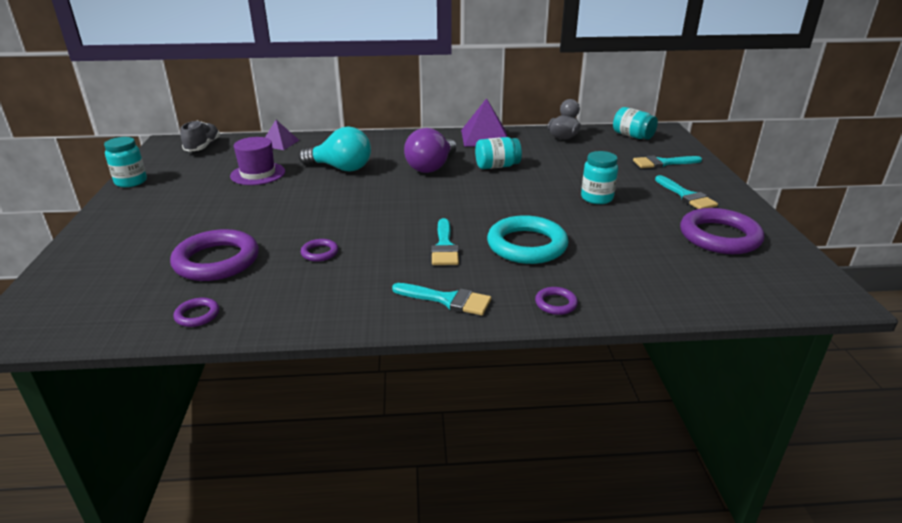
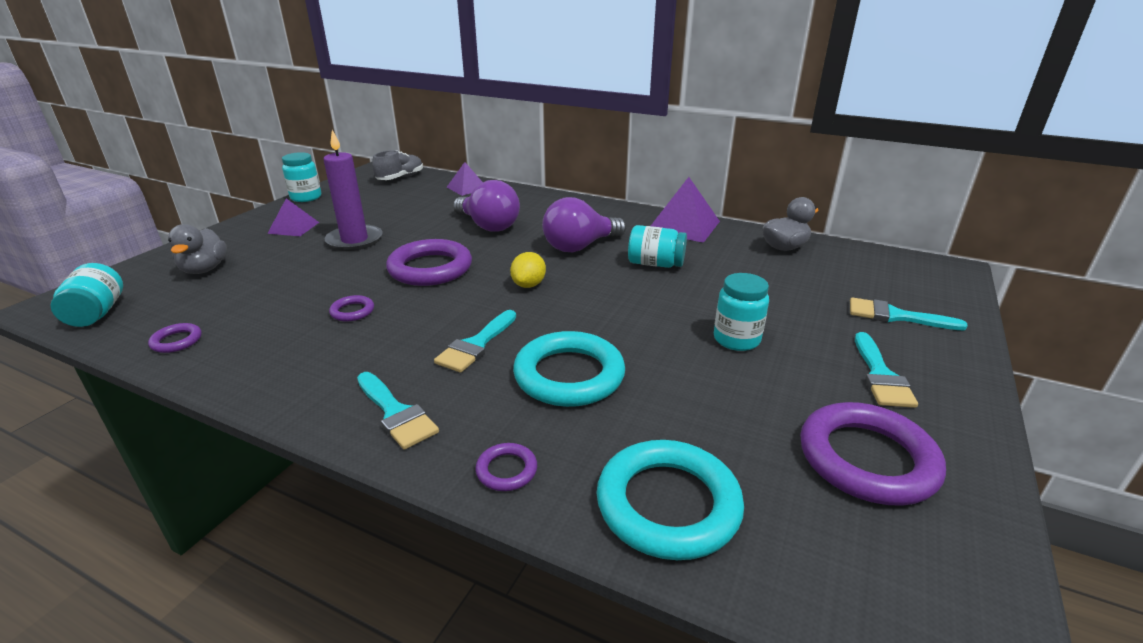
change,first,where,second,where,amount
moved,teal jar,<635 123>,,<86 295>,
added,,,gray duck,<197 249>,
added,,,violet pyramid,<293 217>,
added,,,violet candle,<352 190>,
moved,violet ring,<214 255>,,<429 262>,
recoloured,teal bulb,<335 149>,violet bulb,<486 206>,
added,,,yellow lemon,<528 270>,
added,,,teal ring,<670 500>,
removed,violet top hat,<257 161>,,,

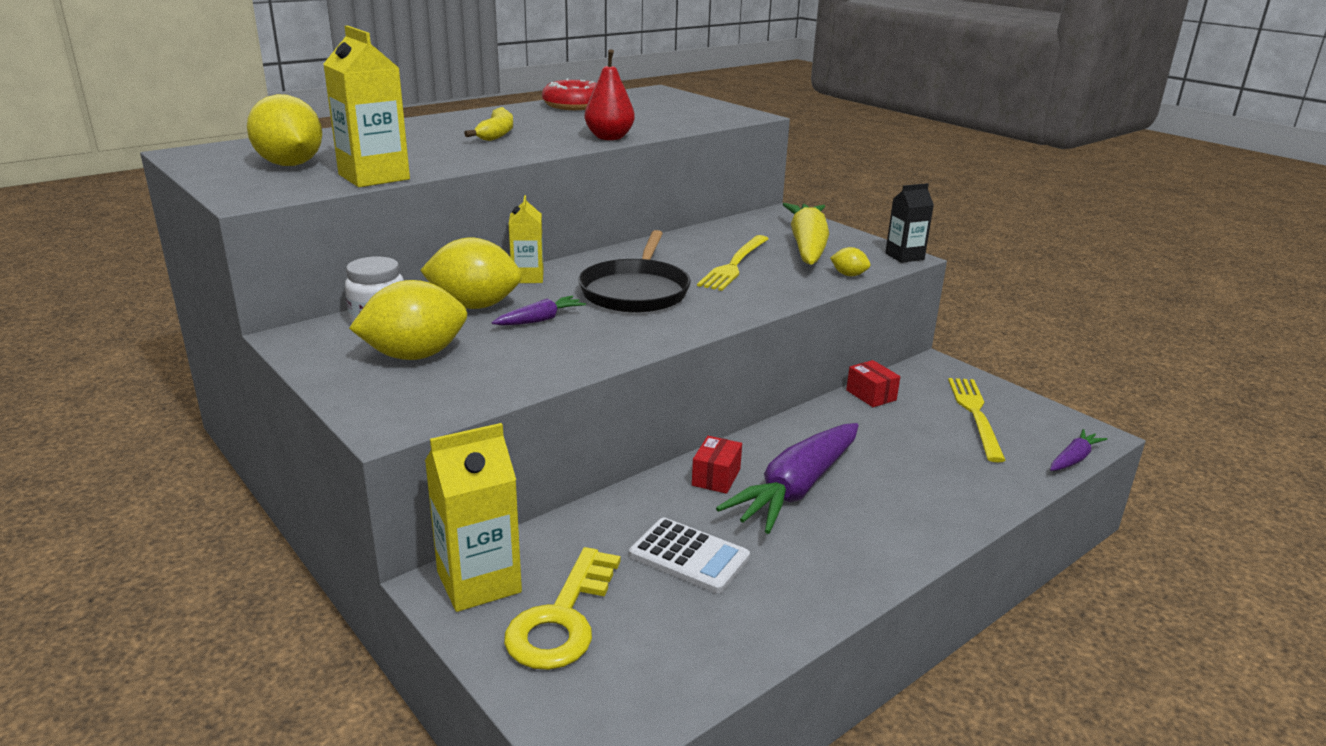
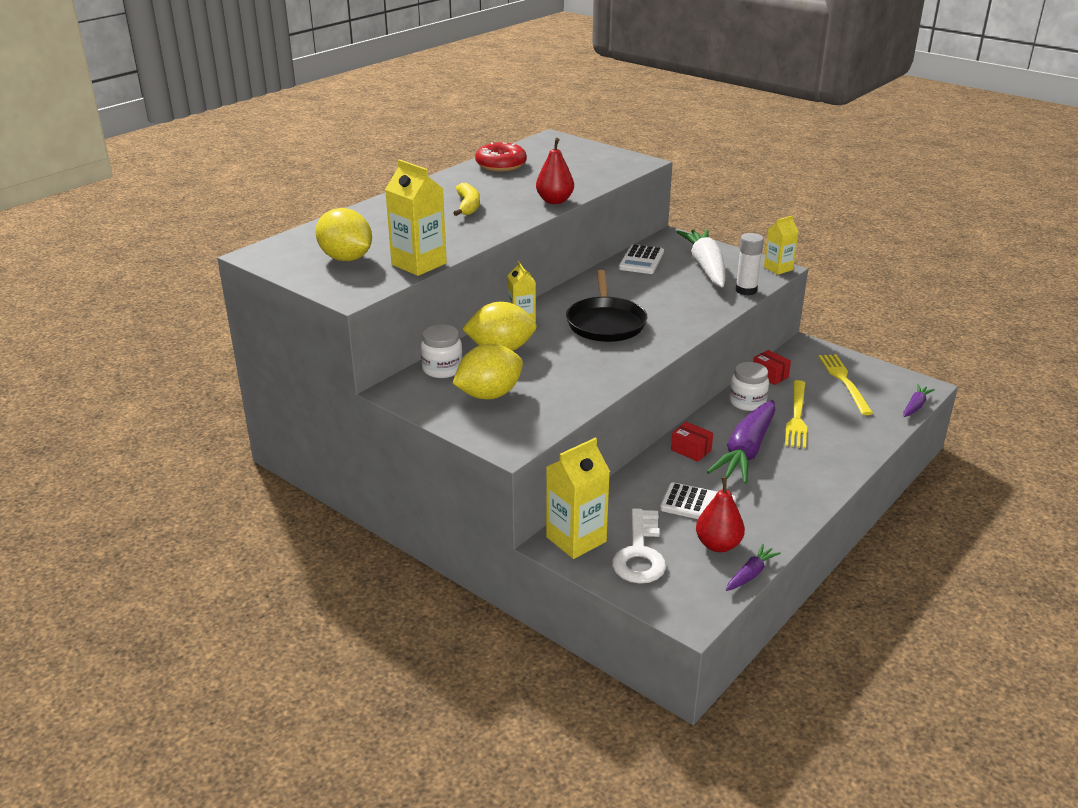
change,first,where,second,where,amount
recoloured,yellow door key,<562 608>,pure white door key,<639 546>,
added,,,pure white adding machine,<641 259>,
turned,scarlet package,<717 465>,,<692 442>,60 degrees counterclockwise
recoloured,yellow root vegetable,<806 234>,pure white root vegetable,<701 258>,
added,,,scarlet pear,<720 514>,
moved,violet root vegetable,<539 310>,,<753 567>,
added,,,pure white jar,<749 386>,
replaced,yellow lemon,<850 261>,pure white stick of glue,<749 264>,
recoloured,ebony milk carton,<909 223>,yellow milk carton,<781 245>,
moved,yellow table fork,<733 263>,,<796 414>,

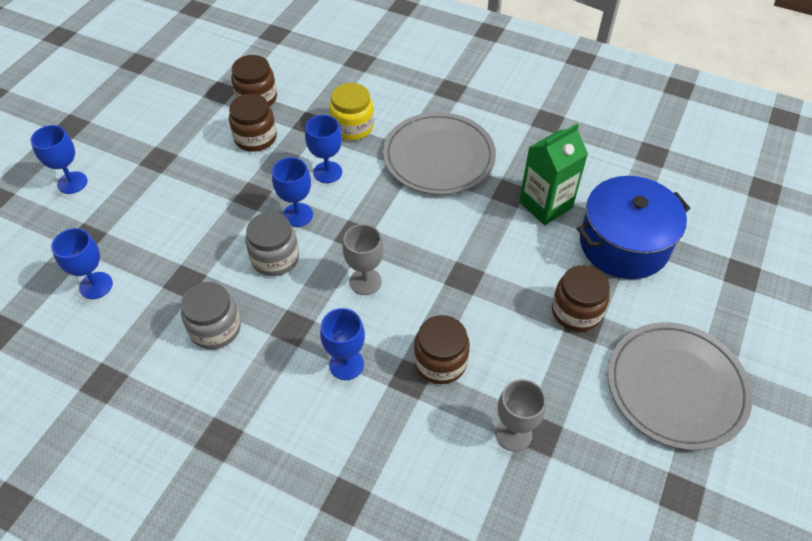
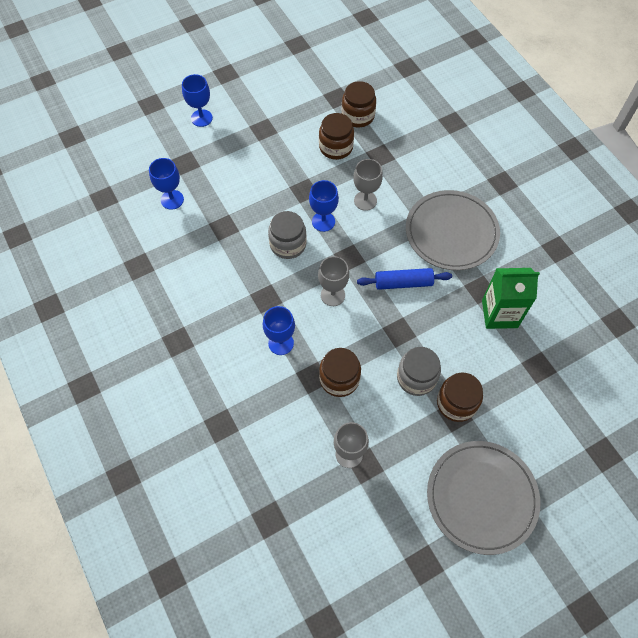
change,first,where,second,where,amount
recoloured,cobalt wine glass,<323 149>,gray wine glass,<368 185>,
added,,,cobalt rolling pin,<404 279>,
moved,gray jar,<211 315>,,<419 371>,
removed,yellow jar,<351 111>,,,
removed,cobalt cooking pot,<633 227>,,,

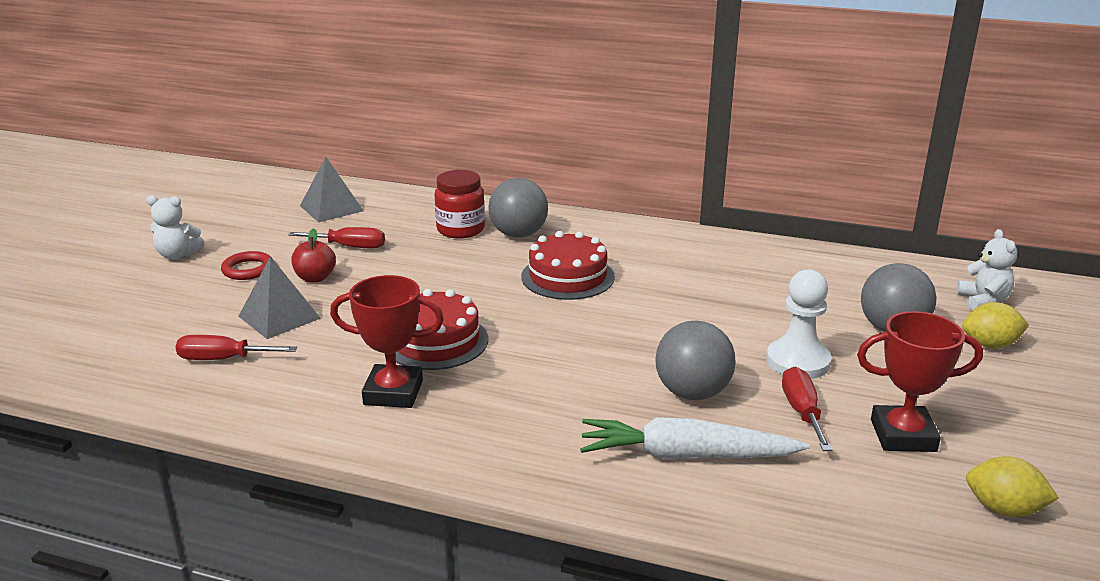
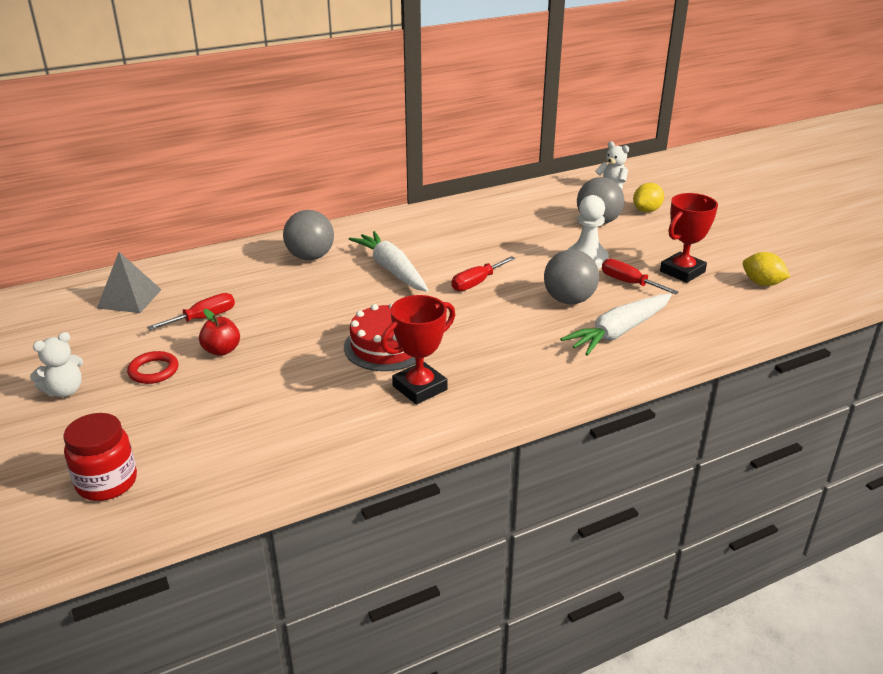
change,first,where,second,where,amount
moved,scarlet jar,<459 204>,,<100 457>,
replaced,scarlet gateau,<568 265>,pure white root vegetable,<389 261>,
moved,scarlet screwdriver,<236 347>,,<483 273>,
turned,yellow lemon,<1012 486>,,<766 269>,60 degrees clockwise
removed,gray pyramid,<279 297>,,,

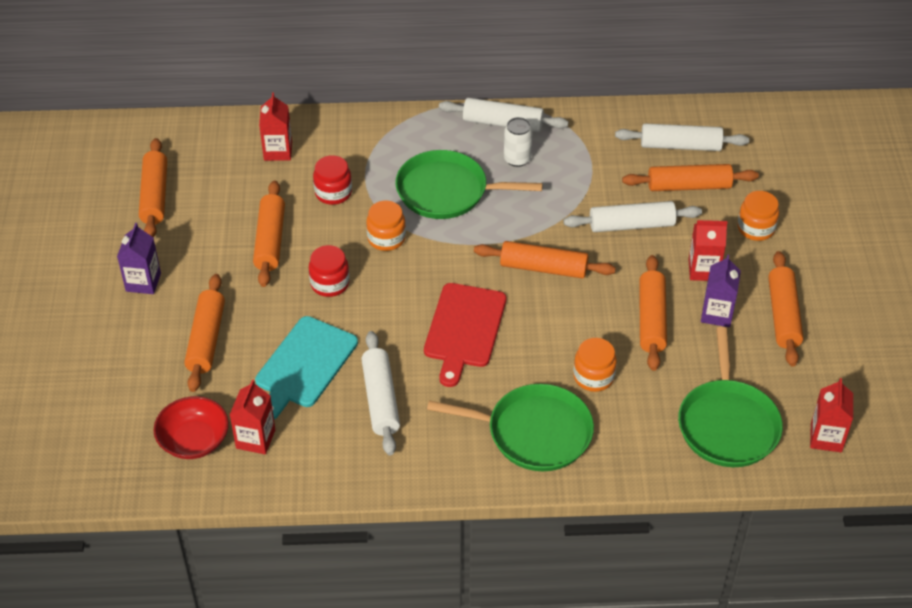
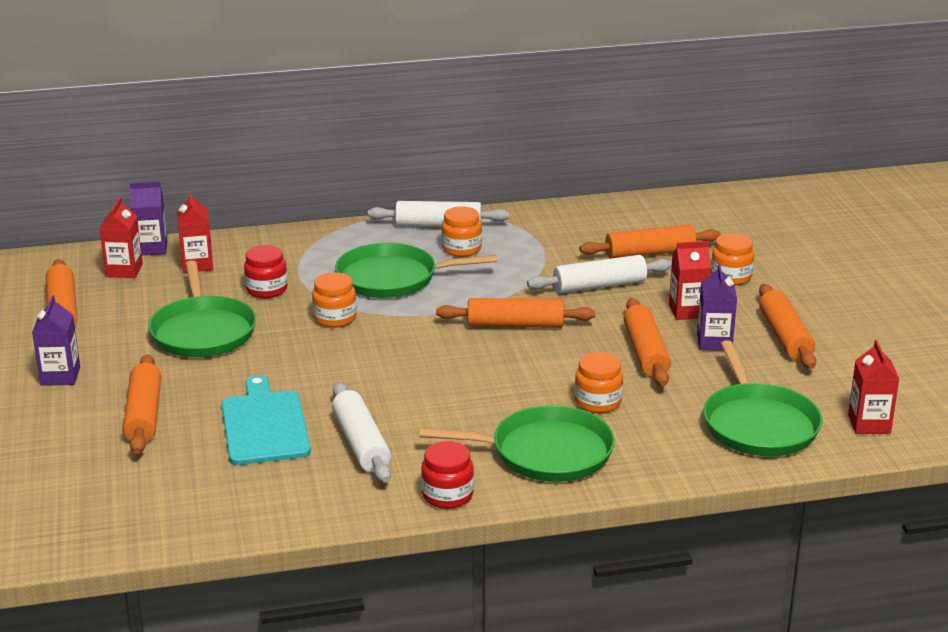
change,first,where,second,where,amount
moved,scarlet milk carton,<252 417>,,<121 237>,
added,,,violet milk carton,<148 218>,
replaced,bright orange rolling pin,<269 233>,emerald frying pan,<202 308>,
turned,teal bread board,<306 368>,,<266 420>,150 degrees clockwise
moved,scarlet jar,<329 271>,,<447 475>,
replaced,pure white can,<518 142>,bright orange jar,<461 232>,
removed,scarlet bowl,<191 427>,,,
removed,scarlet bread board,<465 335>,,,
removed,pure white rolling pin,<682 137>,,,

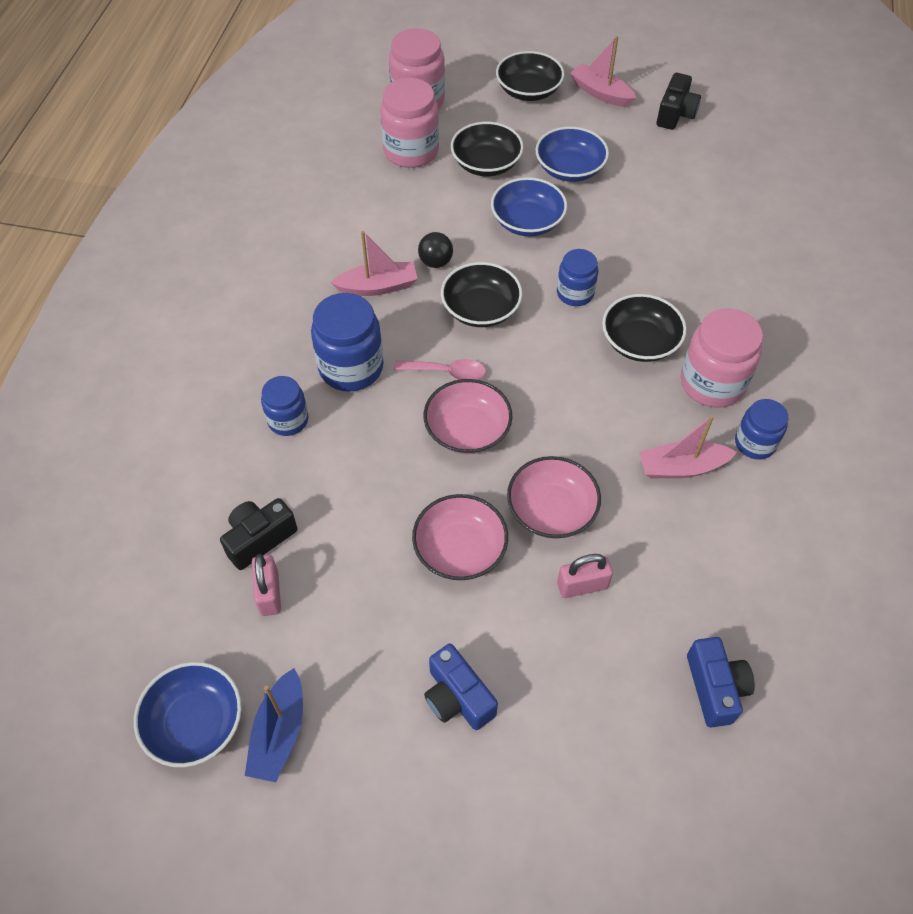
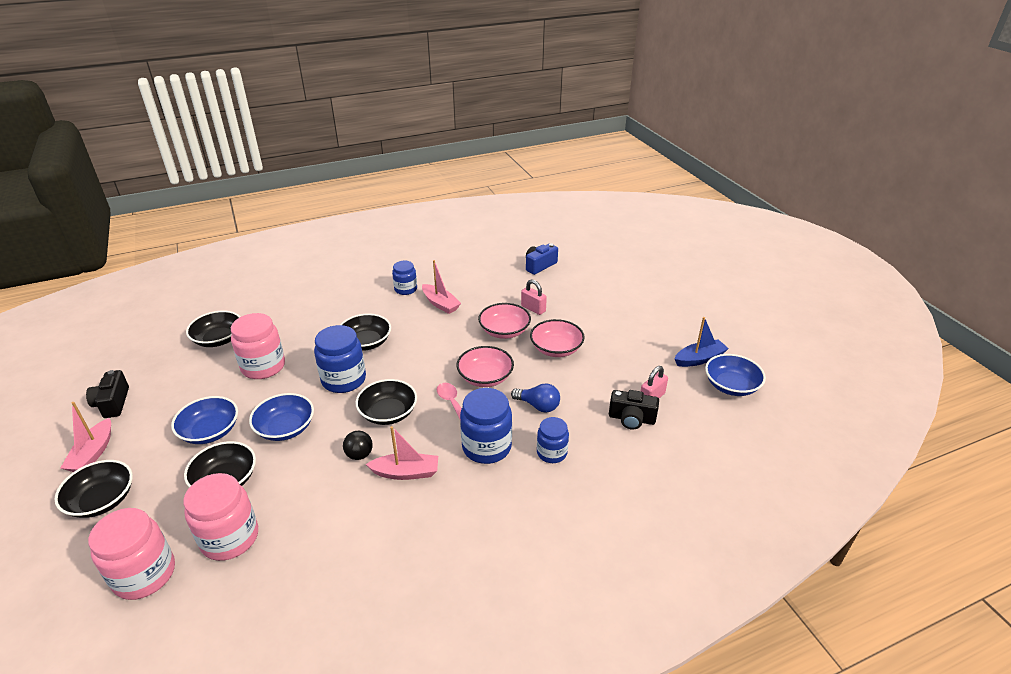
change,first,where,second,where,amount
turned,ebony camera,<679 101>,,<107 394>,90 degrees counterclockwise
added,,,ebony bowl,<213 329>,
moved,rose-pink jar,<722 358>,,<258 346>,
resized,cobalt jar,<577 277>,,<340 359>,x1.64
turned,rose-pink sailboat,<374 263>,,<402 453>,135 degrees clockwise
added,,,cobalt bulb,<535 398>,
removed,cobalt camera,<461 687>,,,

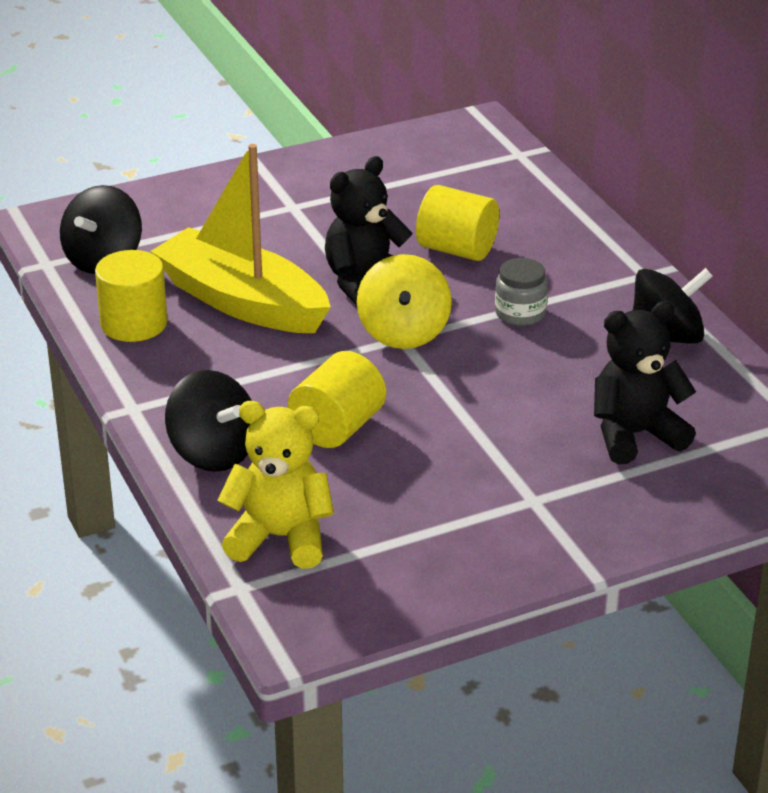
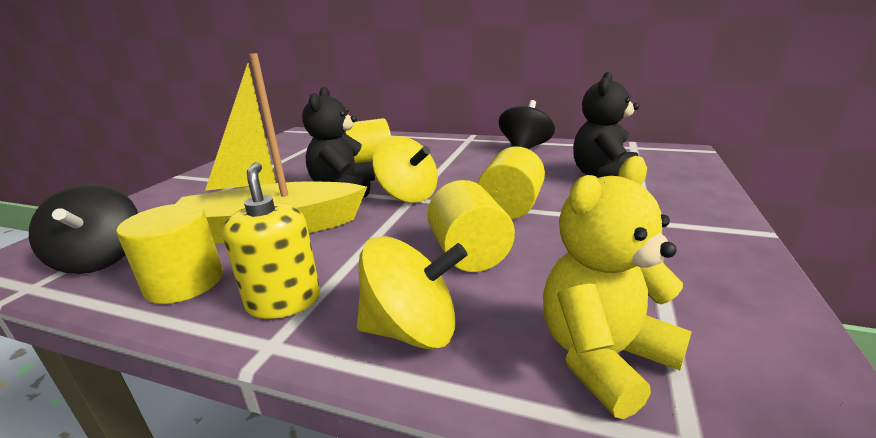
change,first,where,second,where,amount
added,,,yellow soap dispenser,<271 240>,
recoloured,ebony spinning top,<208 421>,yellow spinning top,<412 293>,
added,,,yellow solid cylinder,<511 182>,
removed,gray jar,<521 292>,,,

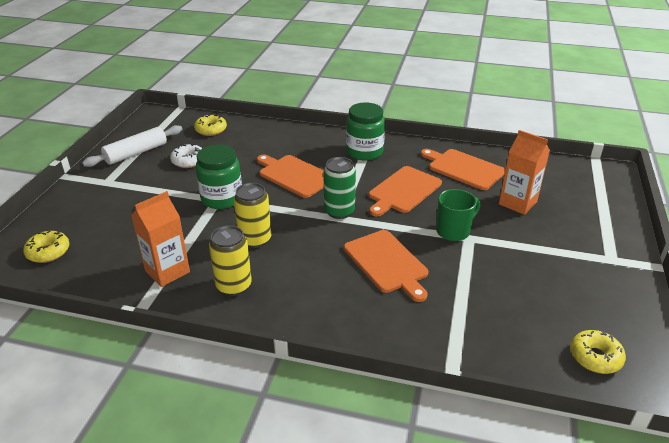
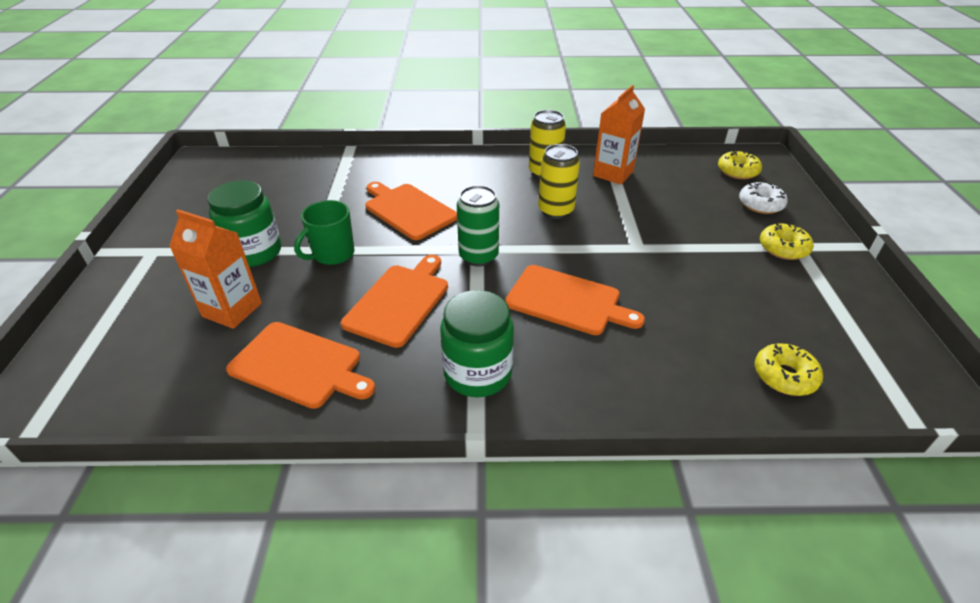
change,first,where,second,where,amount
moved,emerald jar,<219 176>,,<244 223>,
moved,pure white donut,<186 156>,,<763 198>,
moved,yellow donut,<598 352>,,<787 241>,
removed,pure white rolling pin,<132 146>,,,

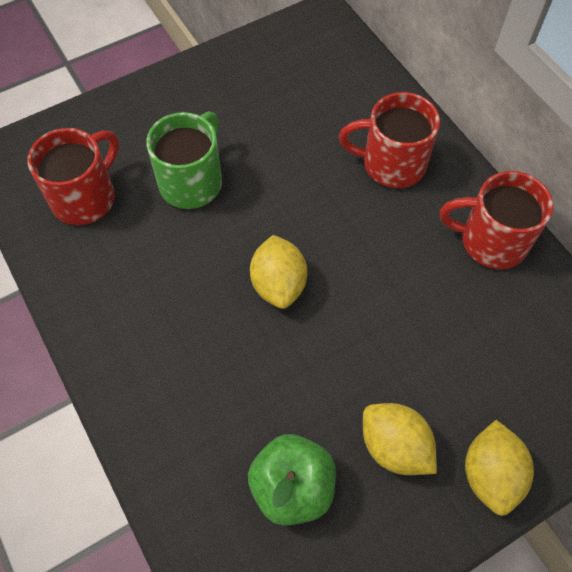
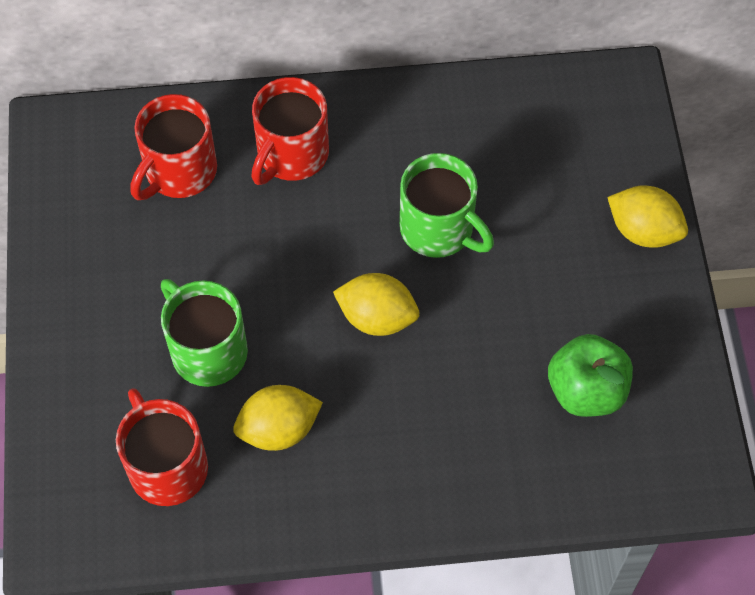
change,first,where,second,where,amount
moved,scarlet coffee mug,<496 220>,,<173 147>,
moved,yellow lemon,<400 439>,,<278 418>,
added,,,emerald coffee mug,<447 205>,

